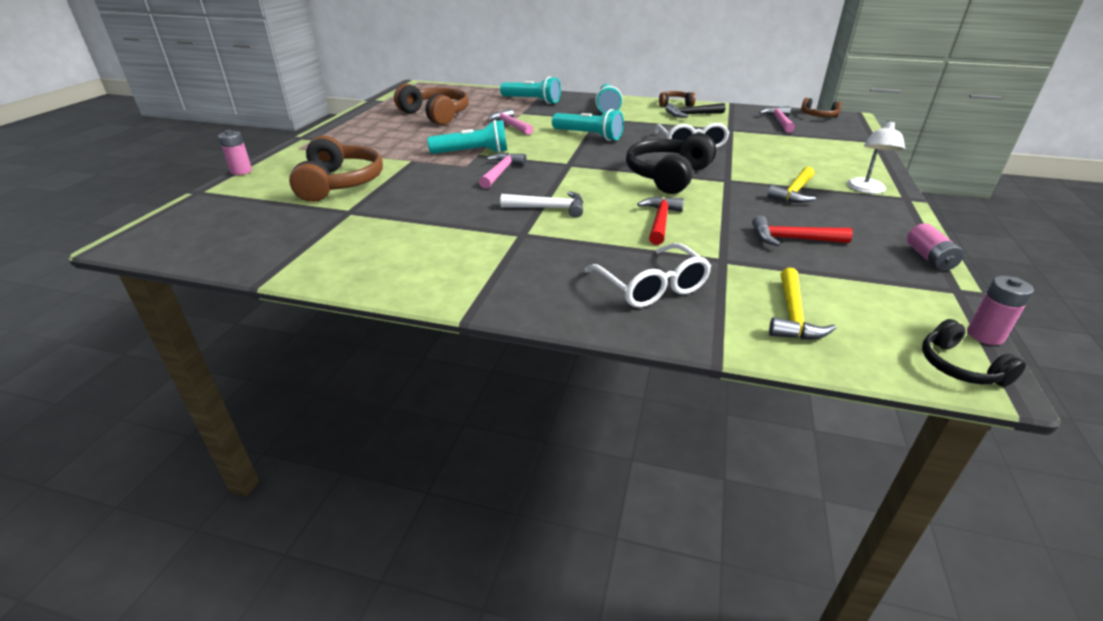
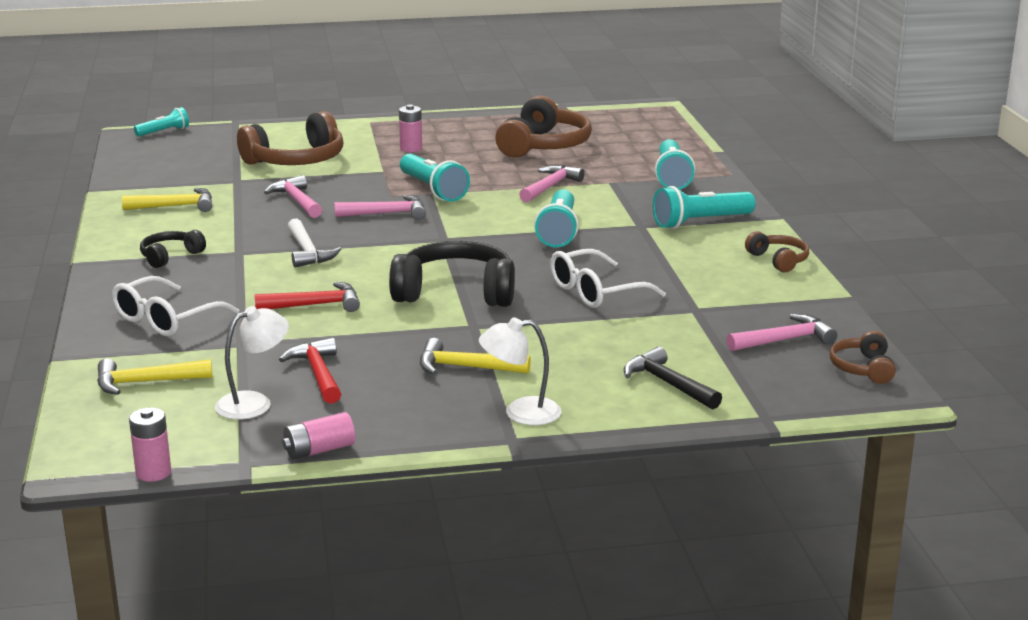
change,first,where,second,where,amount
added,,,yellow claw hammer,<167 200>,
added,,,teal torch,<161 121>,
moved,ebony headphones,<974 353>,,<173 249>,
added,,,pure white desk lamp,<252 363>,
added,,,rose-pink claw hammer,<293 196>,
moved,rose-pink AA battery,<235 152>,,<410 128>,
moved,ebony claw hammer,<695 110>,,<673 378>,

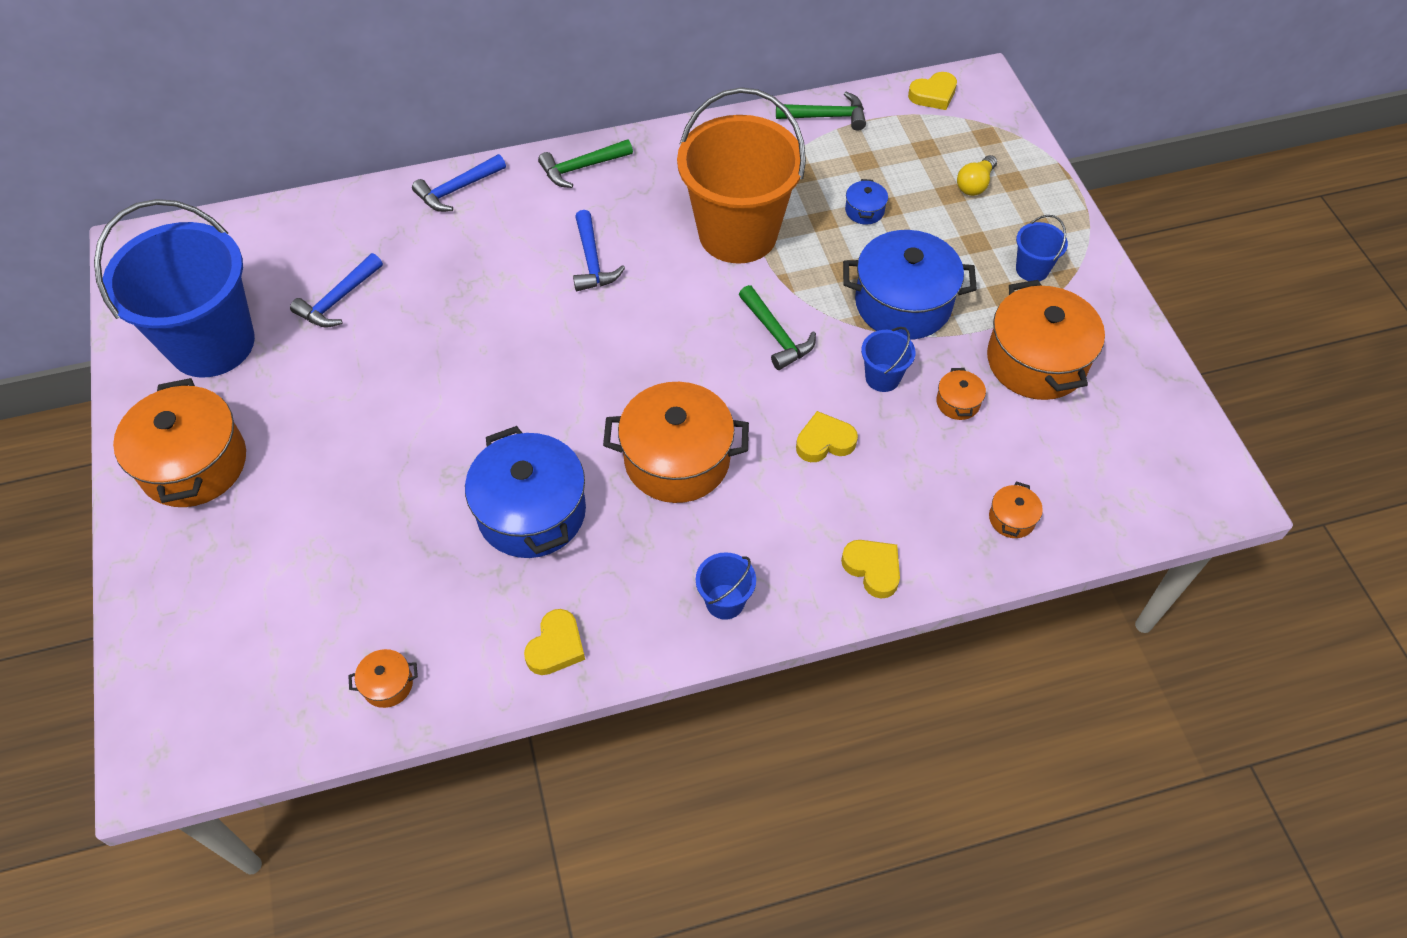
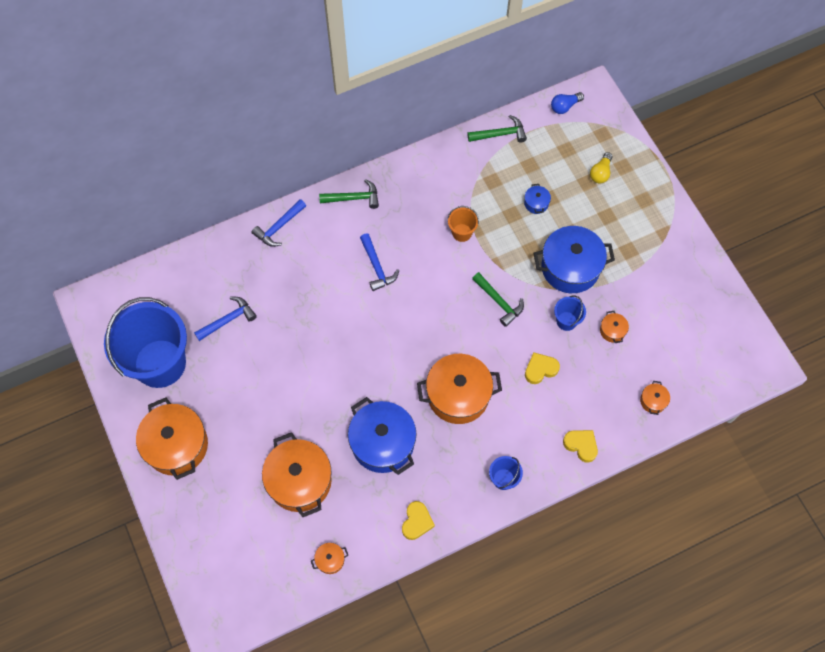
change,first,where,second,where,amount
turned,cobalt claw hammer,<336 290>,,<225 318>,150 degrees counterclockwise
moved,bright orange cooking pot,<1046 340>,,<297 474>,
turned,emerald claw hammer,<585 163>,,<349 194>,150 degrees counterclockwise
resized,bright orange sand bucket,<741 175>,,<463 224>,x0.41
replaced,yellow heart,<932 91>,cobalt bulb,<567 103>,
removed,cobalt sand bucket,<1042 248>,,,

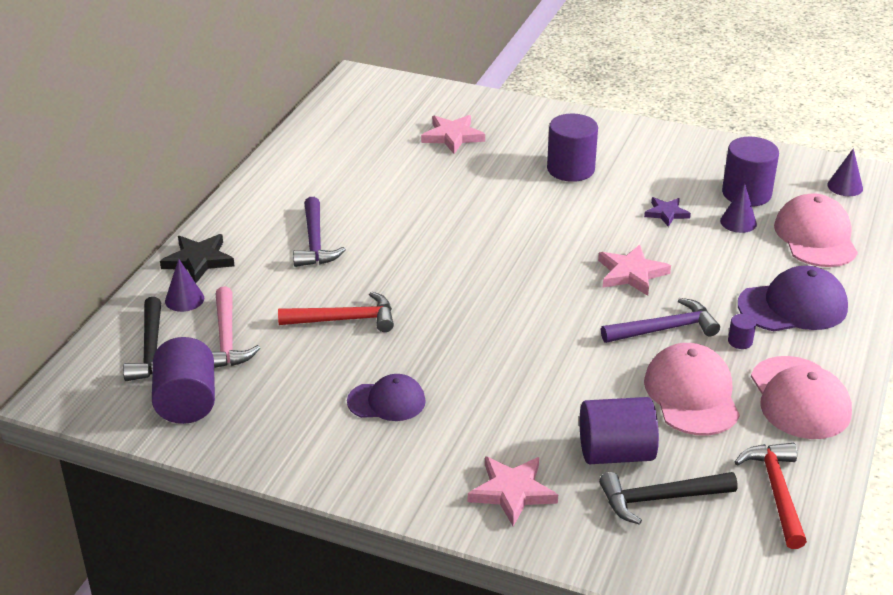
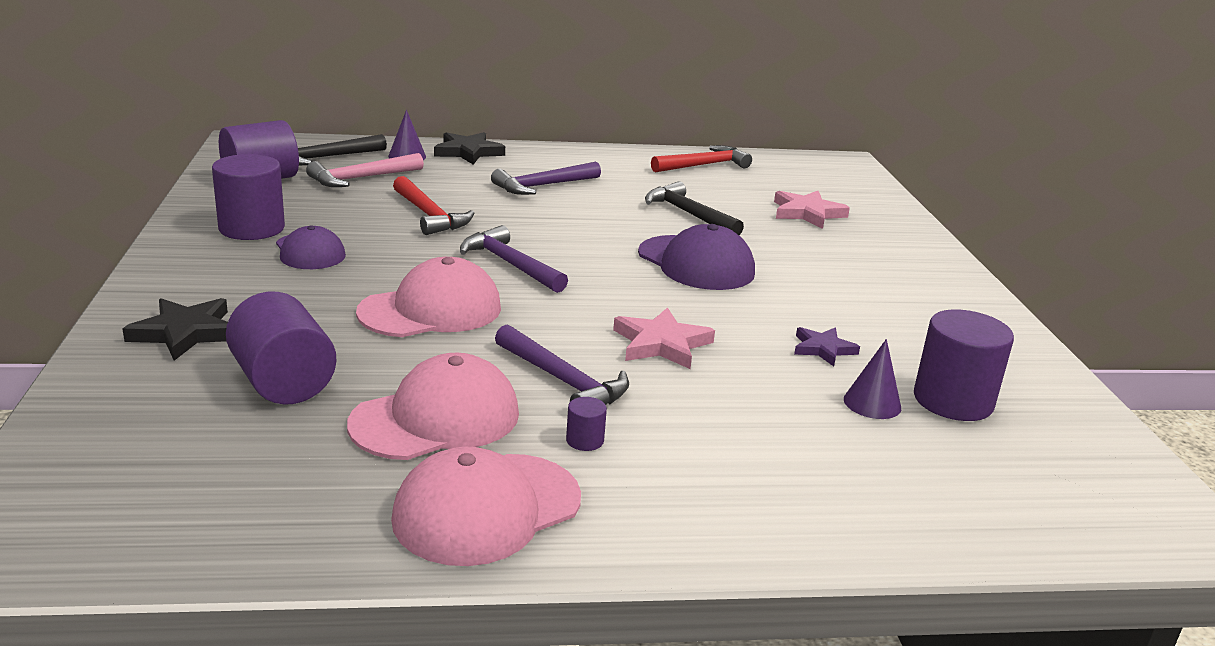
change,first,where,second,where,amount
recoloured,rose-pink five-pointed star,<513 491>,ebony five-pointed star,<175 329>,
moved,violet solid cylinder,<572 148>,,<248 197>,
moved,rose-pink baseball cap,<816 230>,,<428 297>,
added,,,violet claw hammer,<514 259>,
moved,violet baseball cap,<793 298>,,<696 257>,
moved,ebony claw hammer,<668 498>,,<694 208>,
moved,scarlet claw hammer,<771 496>,,<701 158>,
removed,violet cone,<845 172>,,,

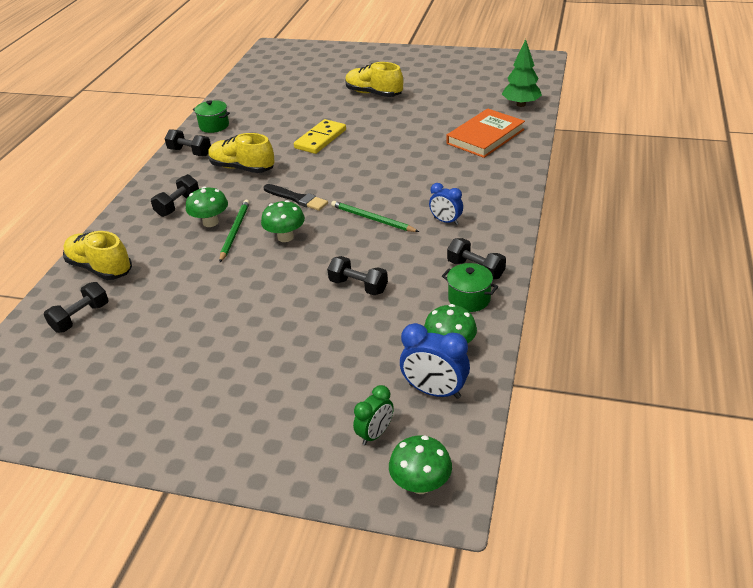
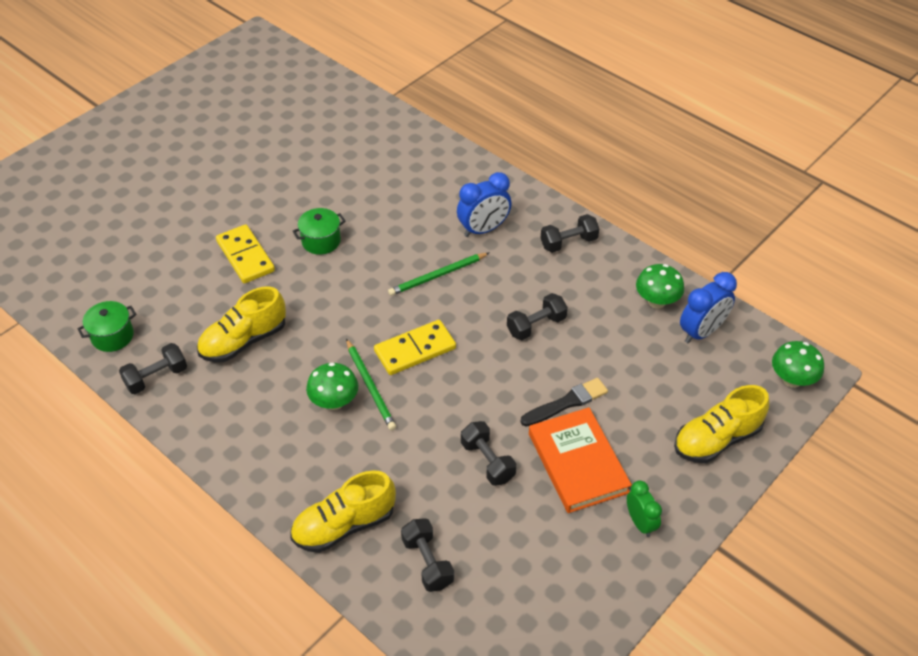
change,first,where,second,where,amount
moved,emerald cooking pot,<470 287>,,<319 231>,
turned,emerald pencil,<234 230>,,<371 384>,150 degrees counterclockwise
replaced,emerald mushroom,<283 221>,yellow domino tile,<415 347>,
resized,cobalt bedside clock,<446 204>,,<484 204>,x1.54
moved,ebony hand weight,<175 195>,,<488 453>,
moved,ebony brush,<296 197>,,<564 402>,
moved,bright orange book,<485 133>,,<580 460>,
moved,emerald bedside clock,<373 415>,,<644 508>,
moved,yellow lace-up shoe,<374 79>,,<721 424>,
removed,emerald tree,<522 73>,,,

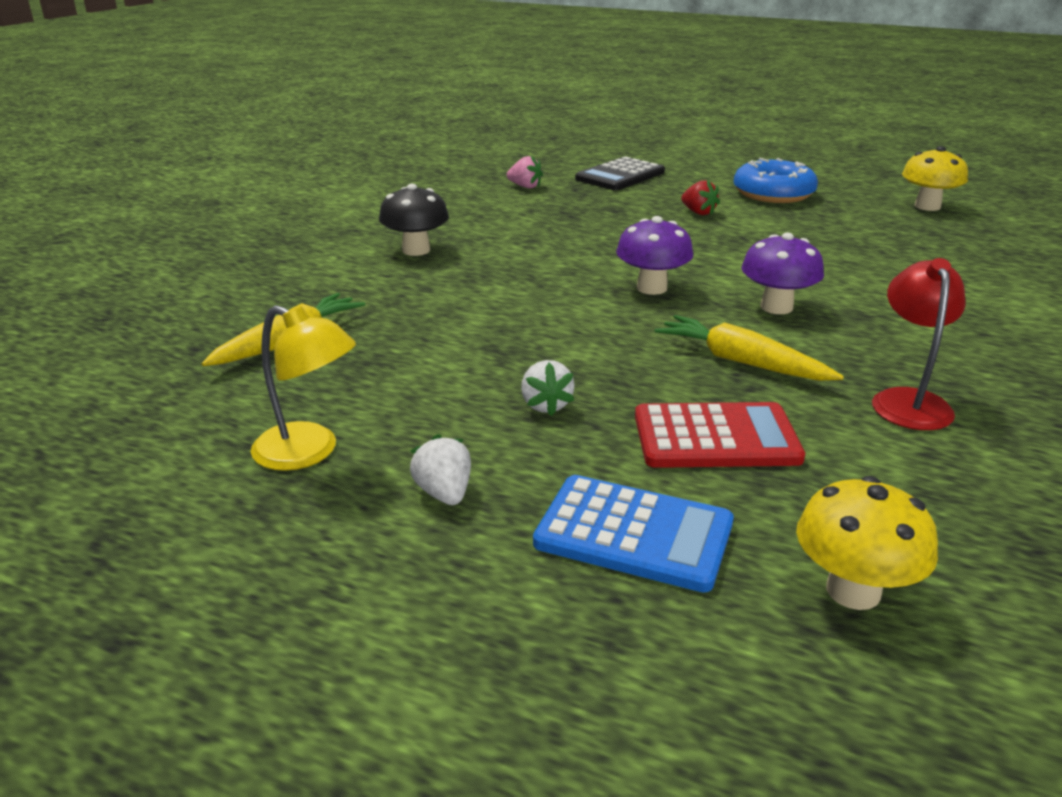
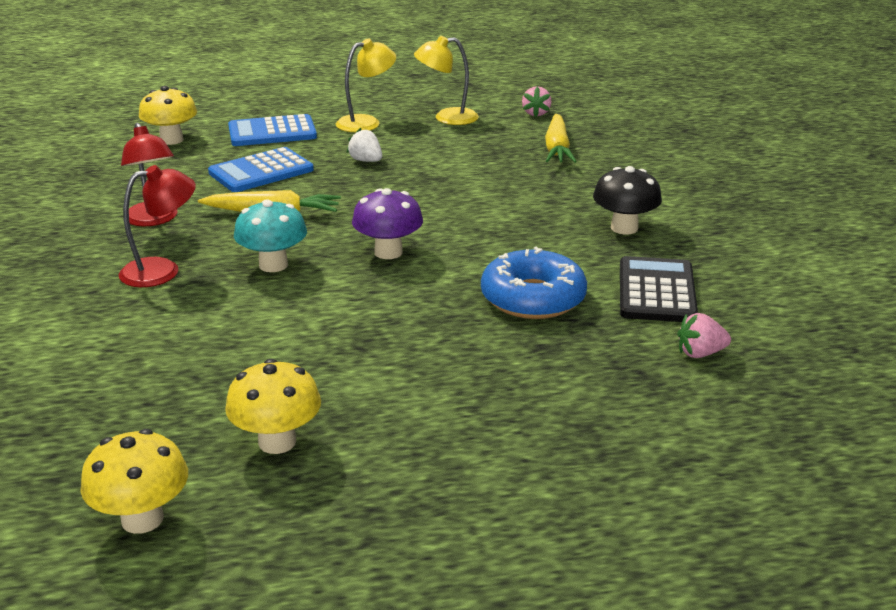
change,first,where,second,where,amount
added,,,scarlet desk lamp,<157 226>,
recoloured,scarlet adding machine,<720 435>,cobalt adding machine,<261 169>,
added,,,yellow mushroom,<273 406>,
recoloured,violet mushroom,<783 273>,teal mushroom,<270 236>,
replaced,pure white toy strawberry,<440 469>,yellow desk lamp,<366 85>,
moved,cobalt donut,<775 180>,,<534 283>,
added,,,rose-pink toy strawberry,<537 101>,
moved,ebony adding machine,<620 173>,,<659 289>,
removed,scarlet toy strawberry,<700 197>,,,

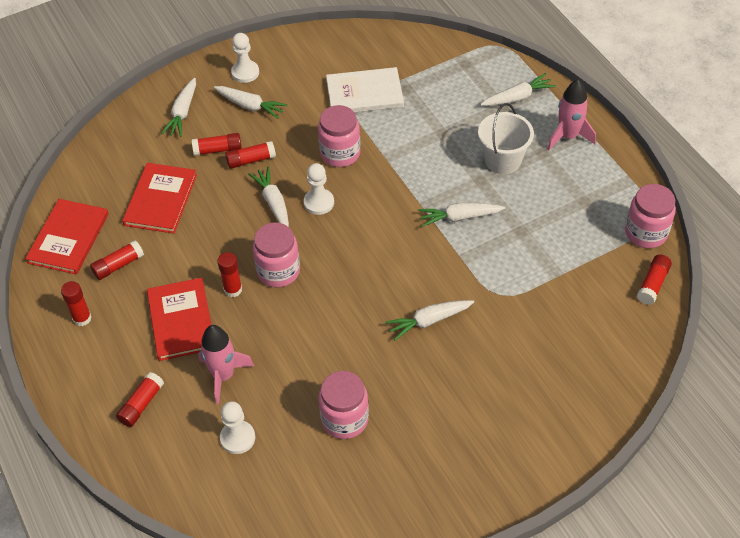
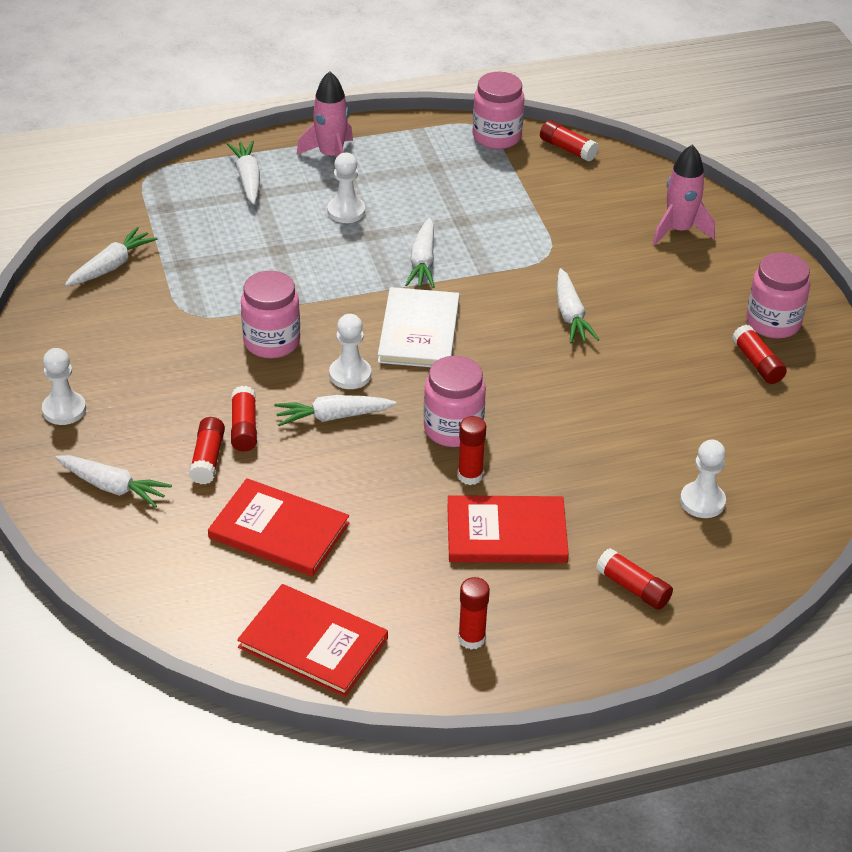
change,first,where,second,where,amount
moved,pure white root vegetable,<250 102>,,<111 256>,
replaced,pure white sand bucket,<506 138>,pure white game pawn,<346 188>,
moved,pure white book,<365 89>,,<419 327>,
moved,rose-pink rocket,<226 364>,,<684 194>,
moved,scarlet stick of glue,<117 260>,,<759 354>,
moved,rose-pink jar,<343 405>,,<778 295>,

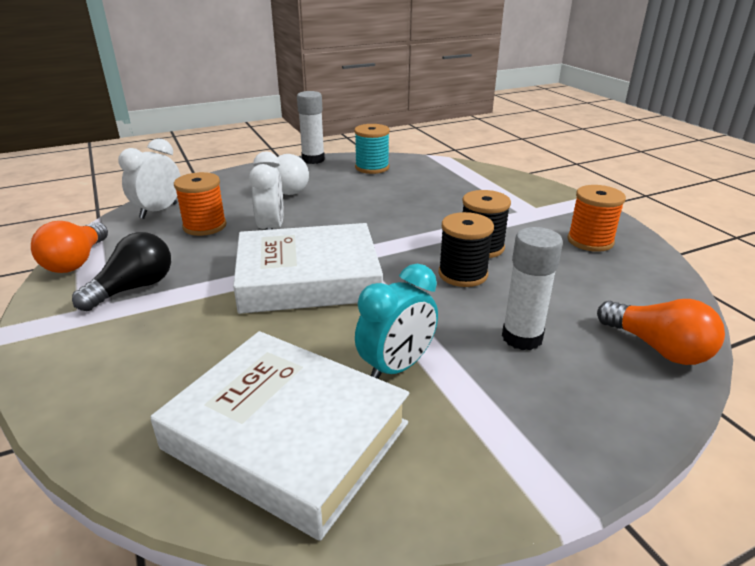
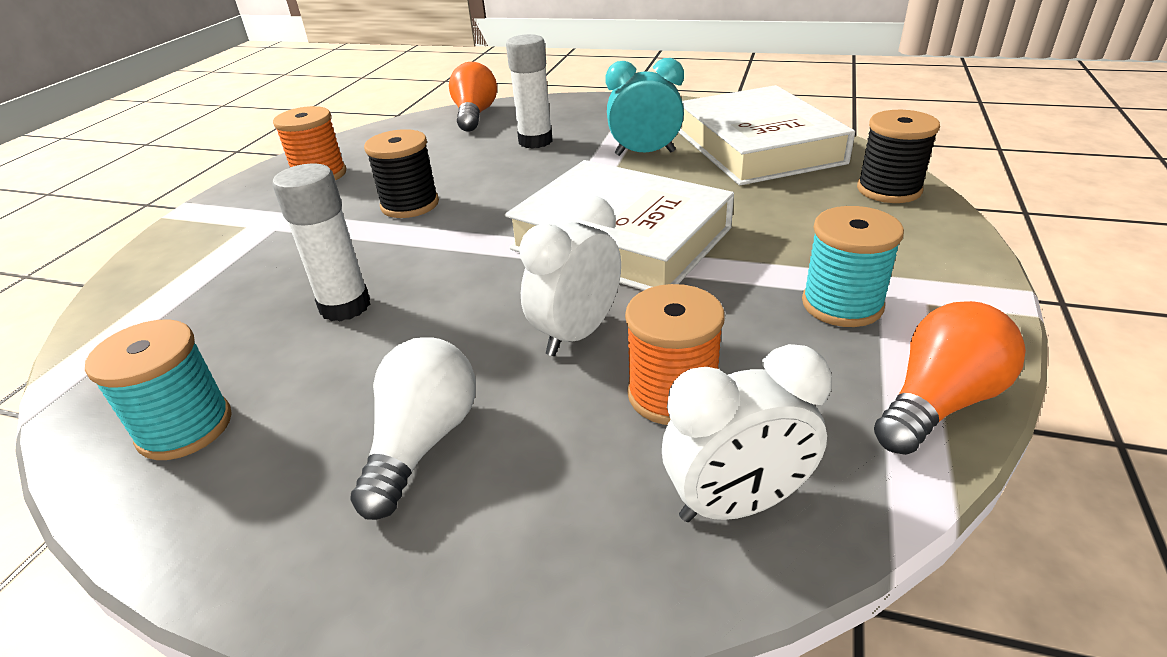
change,first,where,second,where,amount
moved,pure white stick of glue,<311 127>,,<321 243>,
replaced,ebony bulb,<121 271>,teal bobbin,<853 266>,
moved,ebony bobbin,<466 249>,,<898 156>,

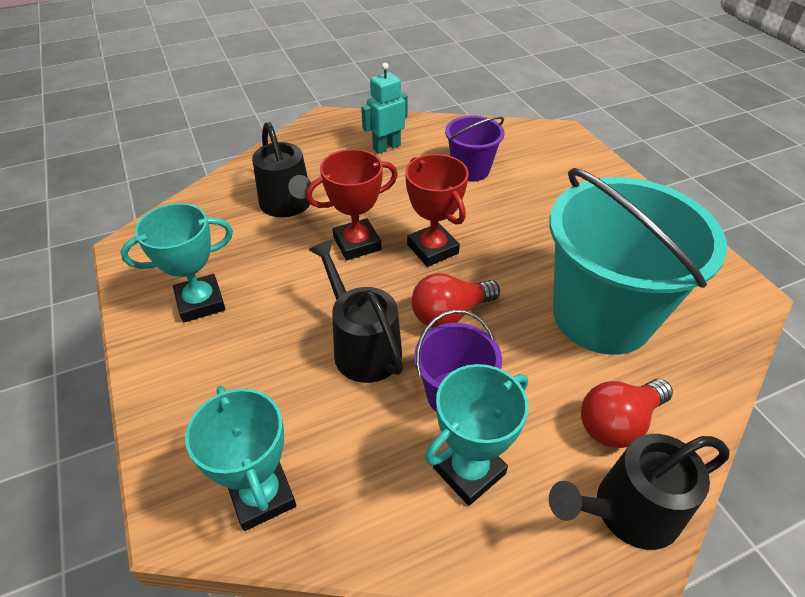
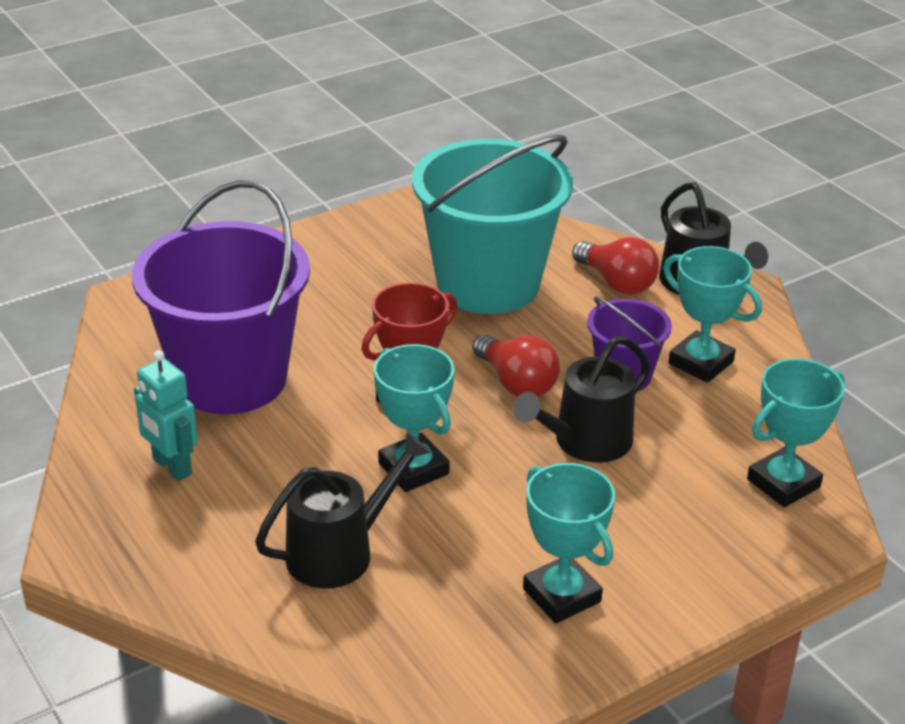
change,first,where,second,where,amount
resized,violet sand bucket,<475 149>,,<221 297>,x2.02
recoloured,scarlet trophy,<352 204>,teal trophy,<414 418>,

